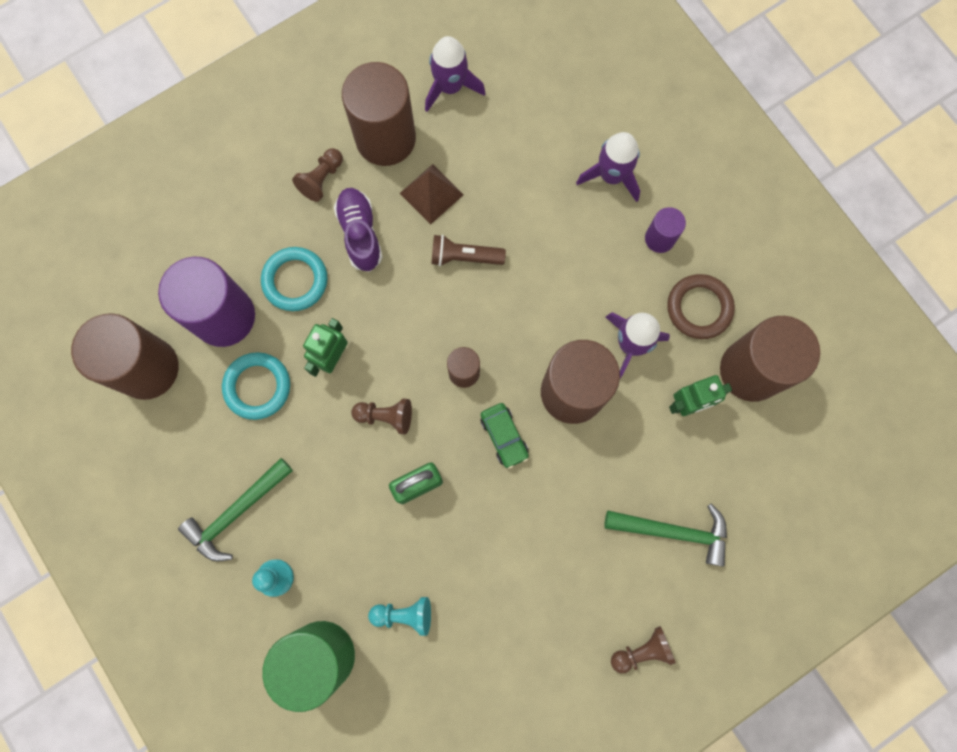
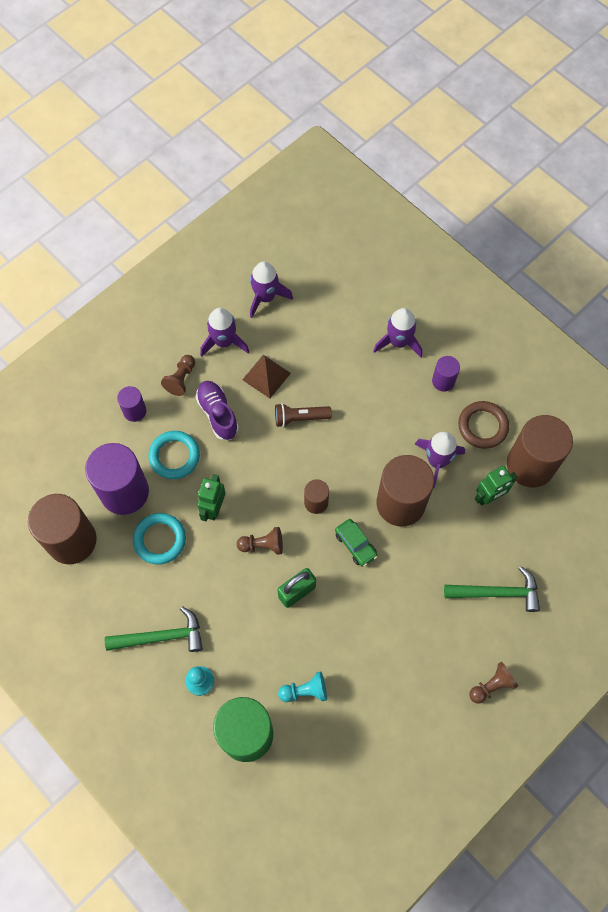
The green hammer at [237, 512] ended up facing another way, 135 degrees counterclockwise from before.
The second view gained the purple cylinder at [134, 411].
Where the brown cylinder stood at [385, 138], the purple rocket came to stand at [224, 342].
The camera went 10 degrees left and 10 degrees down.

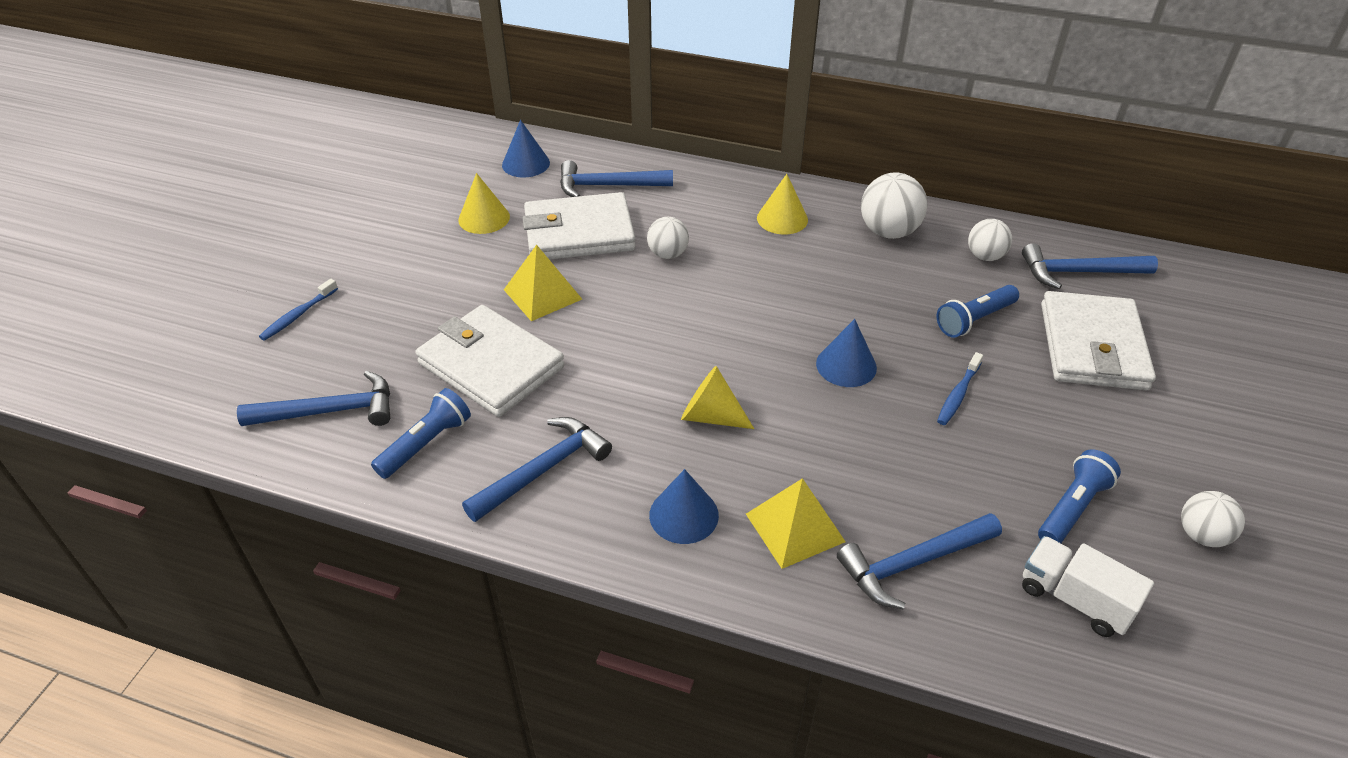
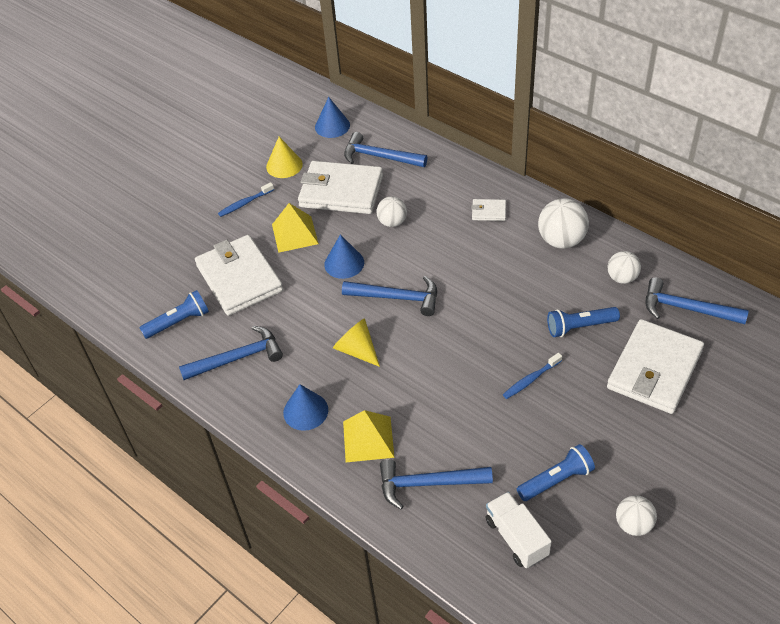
The blue toothbrush ended up elsewhere, having gone from [298, 315] to [245, 203].
The blue cone ended up elsewhere, having gone from [846, 365] to [344, 263].
The blue hammer ended up elsewhere, having gone from [330, 411] to [397, 297].
Where the yellow cone stood at [782, 219], the white wallet came to stand at [489, 211].
The camera went 25 degrees right and 5 degrees up.

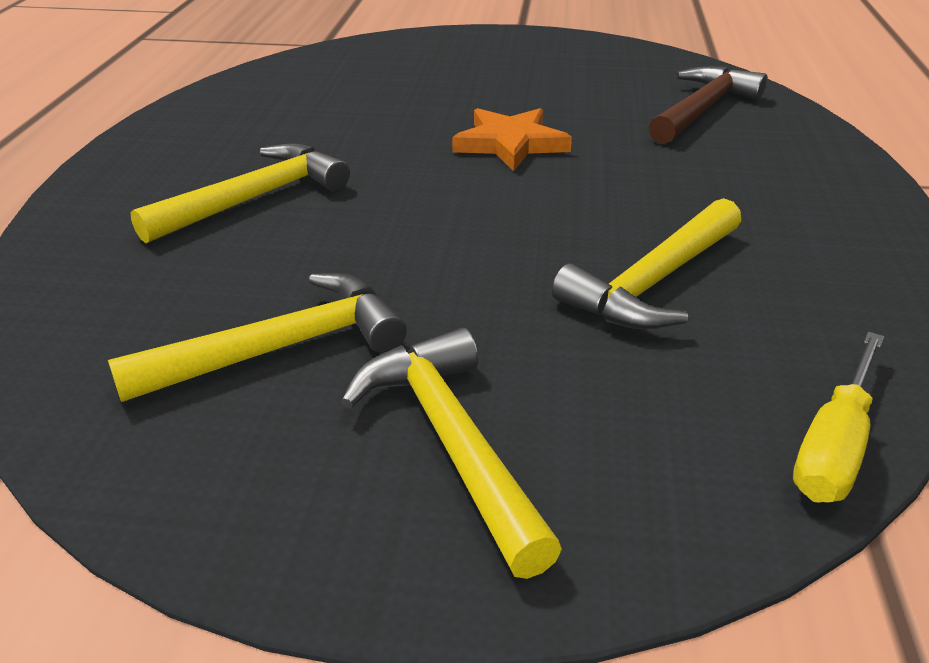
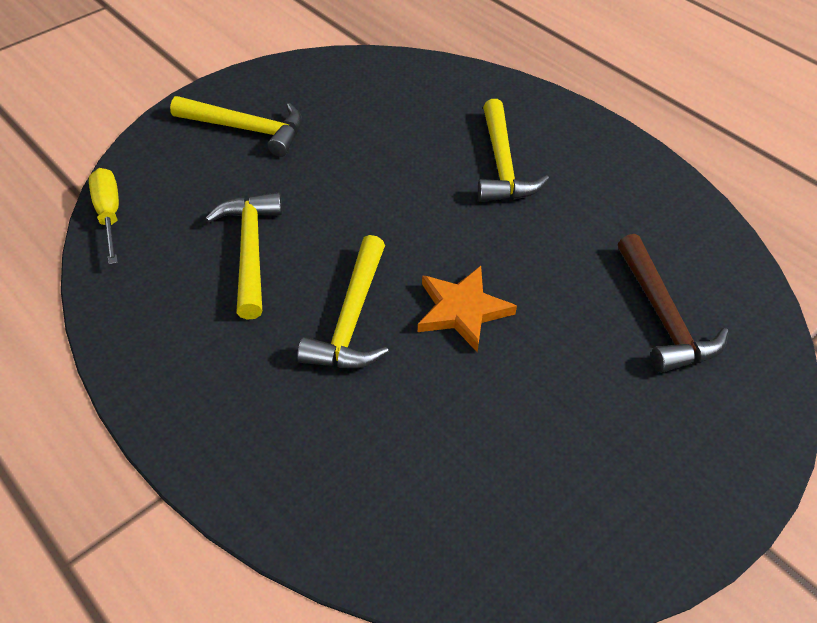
The yellow hammer ended up elsewhere, having gone from [280, 348] to [352, 318].
The brown hammer ended up elsewhere, having gone from [702, 109] to [662, 316].
The camera went 130 degrees right and 15 degrees up.

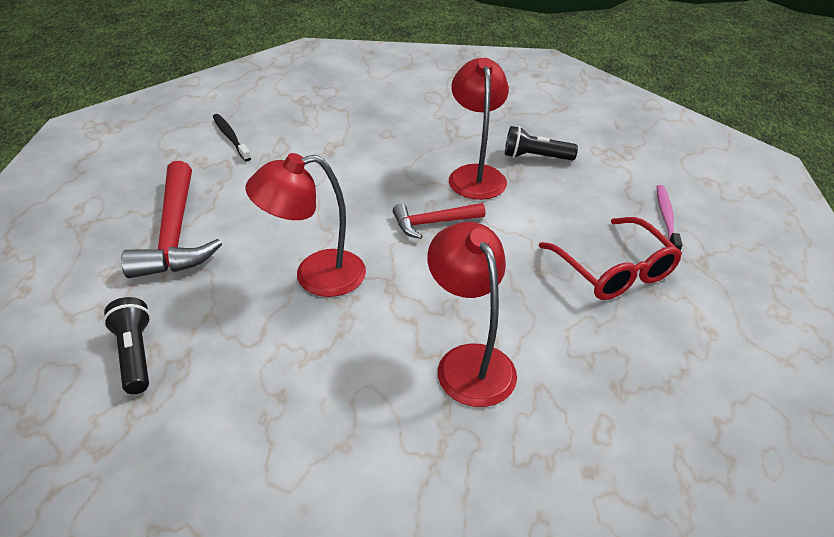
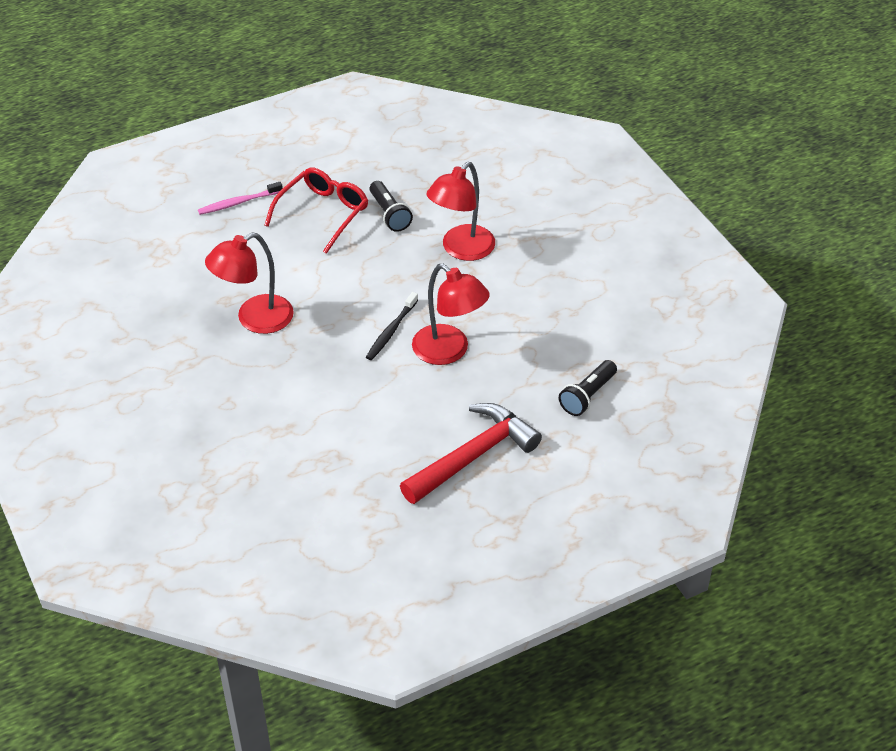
The black toothbrush ended up elsewhere, having gone from [230, 137] to [391, 331].
The black flashlight ended up elsewhere, having gone from [535, 157] to [389, 214].
The second view lost the red hammer at [433, 223].
The camera went 120 degrees left and 5 degrees up.

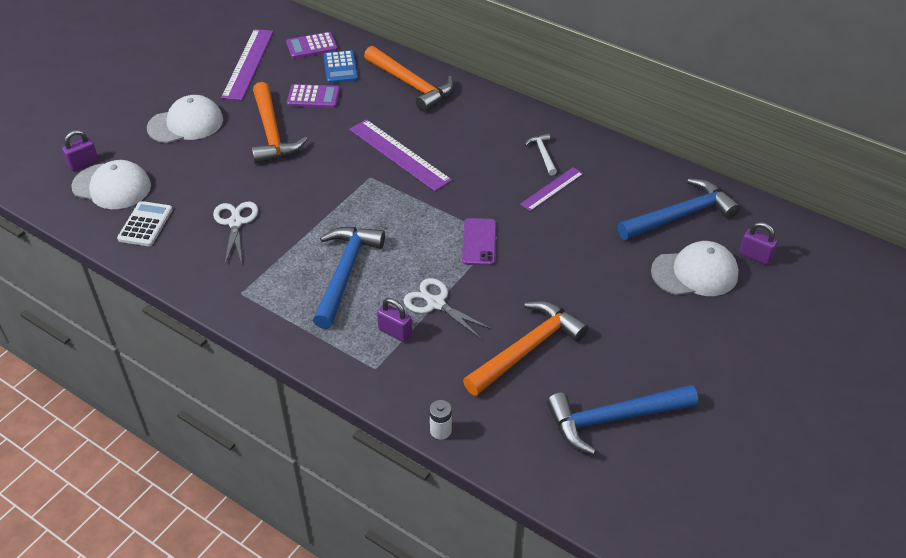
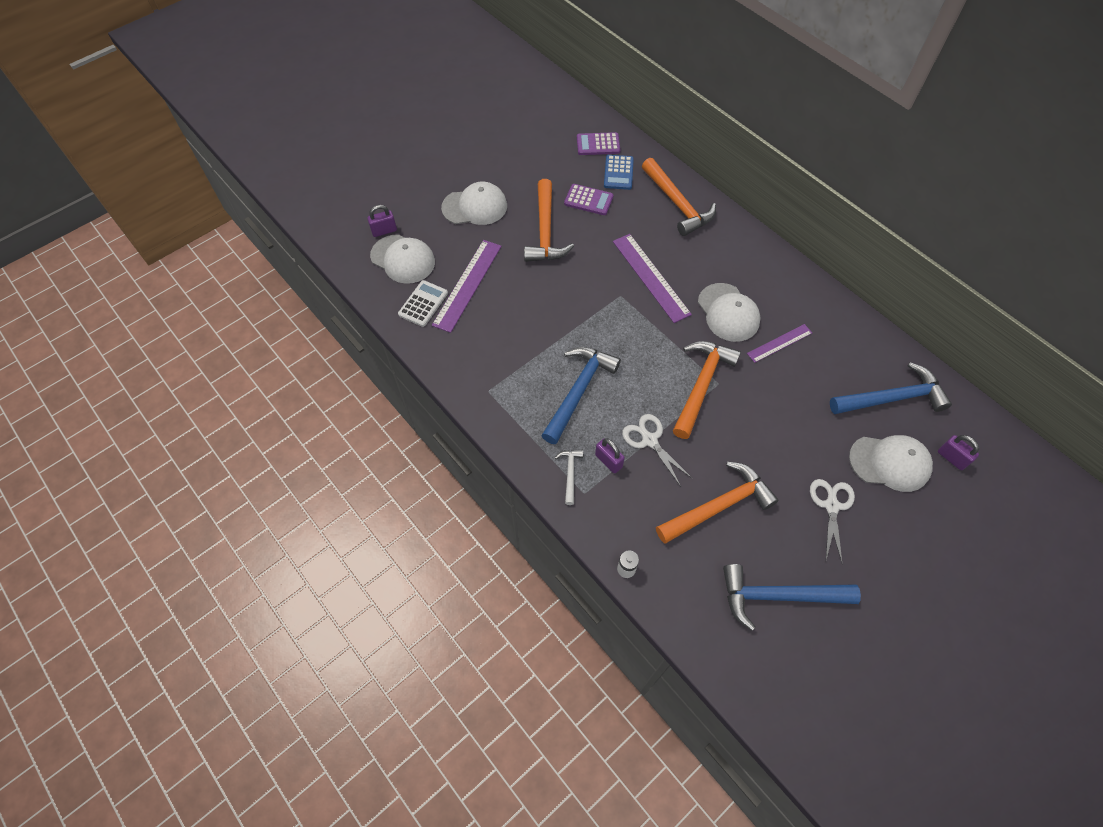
The purple ruler ended up elsewhere, having gone from [248, 64] to [467, 285].
The white hammer ended up elsewhere, having gone from [543, 154] to [570, 473].
Where the purple phone stood at [479, 242], the orange hammer came to stand at [701, 385].
The second view gained the white cap at [728, 312].
The white scissors ended up elsewhere, having gone from [235, 222] to [831, 506].
The camera went 15 degrees right and 15 degrees up.

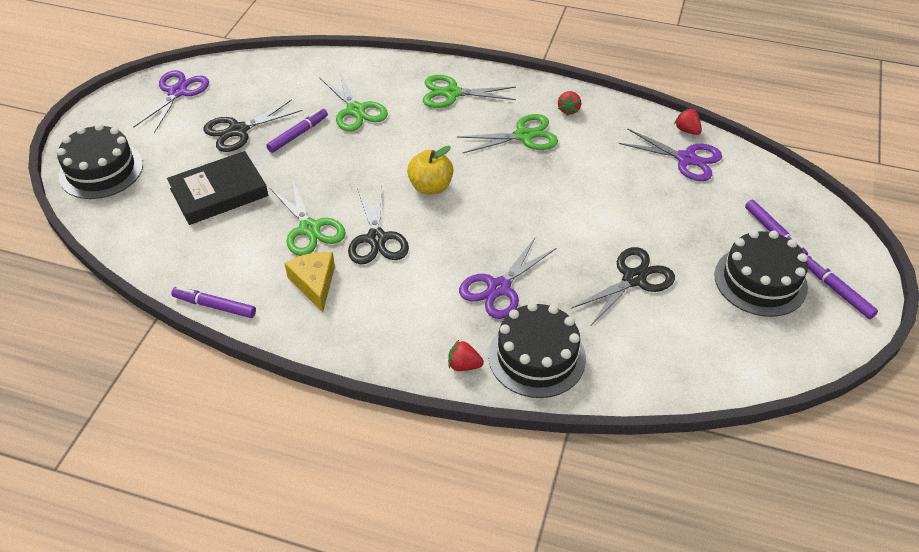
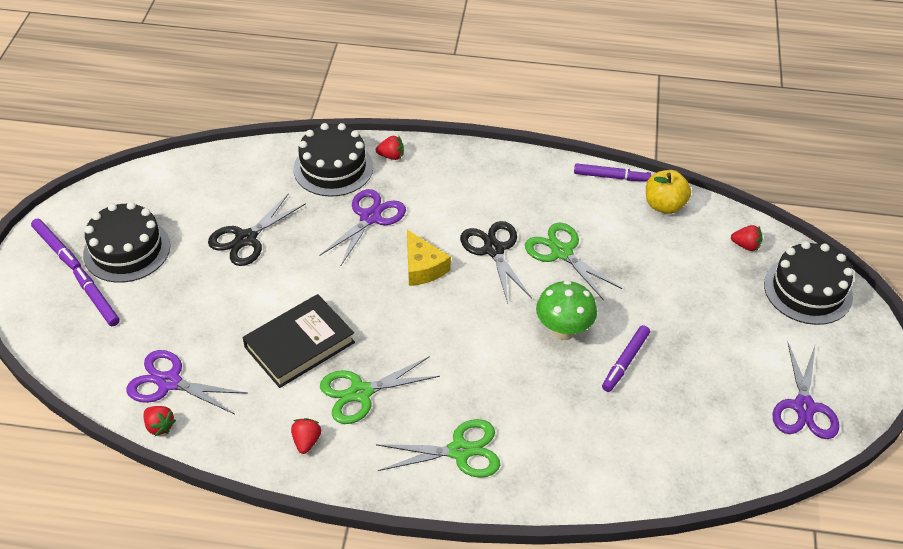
The black book ended up elsewhere, having gone from [219, 192] to [299, 345].
The yellow cheese ended up elsewhere, having gone from [314, 283] to [423, 267].
The second view gained the green mushroom at [563, 331].
The yellow apple ended up elsewhere, having gone from [430, 187] to [664, 205].
The second view gained the red strawberry at [746, 246].
The second view lost the black scissors at [238, 130].
The second view lost the green scissors at [356, 111].
The camera went 170 degrees right and 0 degrees up.

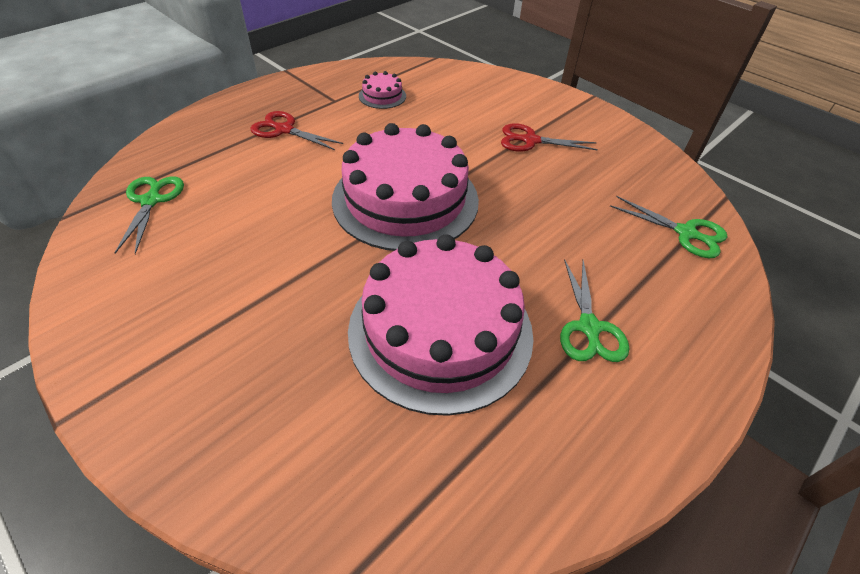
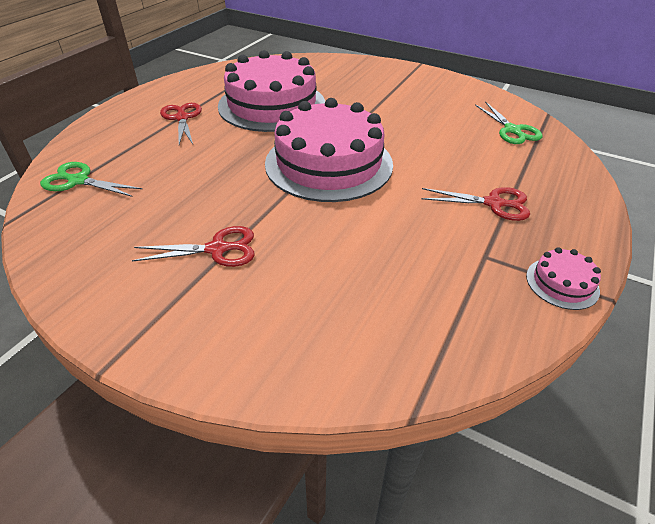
What was the green scissors at [589, 327] turned into the red scissors at [182, 118].
The pink cake ended up elsewhere, having gone from [382, 96] to [562, 283].
The camera went 165 degrees right and 5 degrees down.

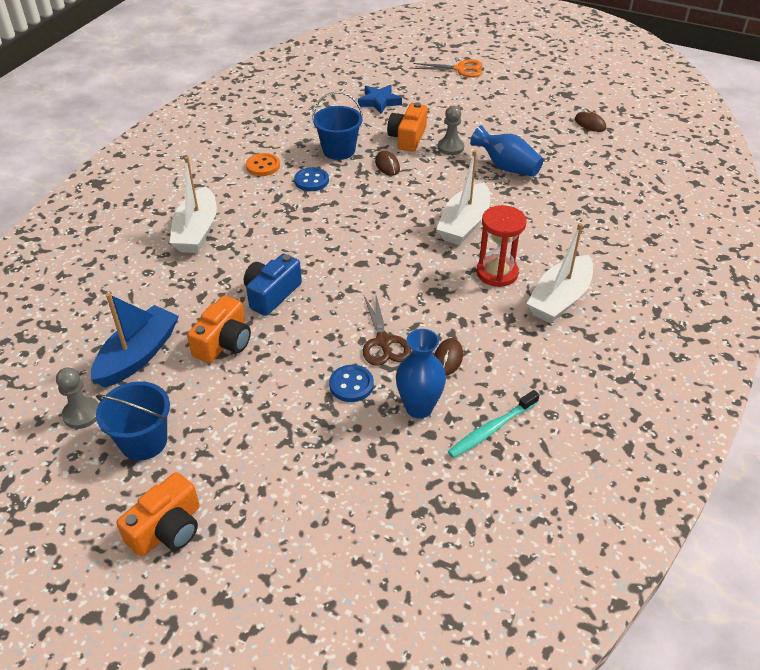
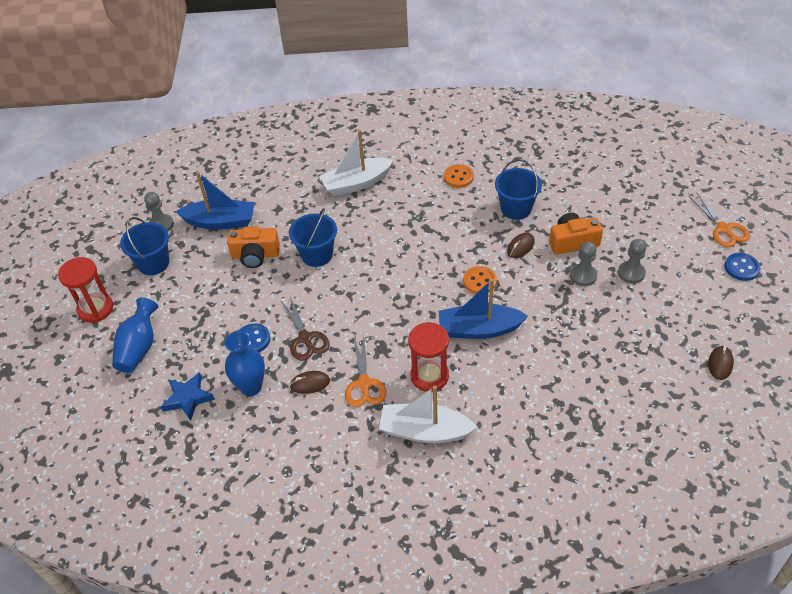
Where the orange camera stood at [167, 529], the red hourglass came to stand at [95, 309].
The blue vase ended up elsewhere, having gone from [506, 167] to [139, 347].
The blue star ended up elsewhere, having gone from [379, 102] to [188, 398].
The brown scissors at [383, 342] ended up facing another way, 75 degrees counterclockwise from before.
Where the blue camera stood at [271, 294], the blue bucket came to stand at [317, 255].
The second view gained the orange scissors at [364, 383].
What was the white boat at [464, 224] turned into the blue boat at [479, 329].
The second view gained the orange button at [479, 281].
The second view gained the grey pawn at [631, 273].
The blue button ended up elsewhere, having gone from [311, 181] to [741, 268].
The second view lost the turquoise toothbrush at [491, 429].
The camera went 65 degrees right and 5 degrees up.

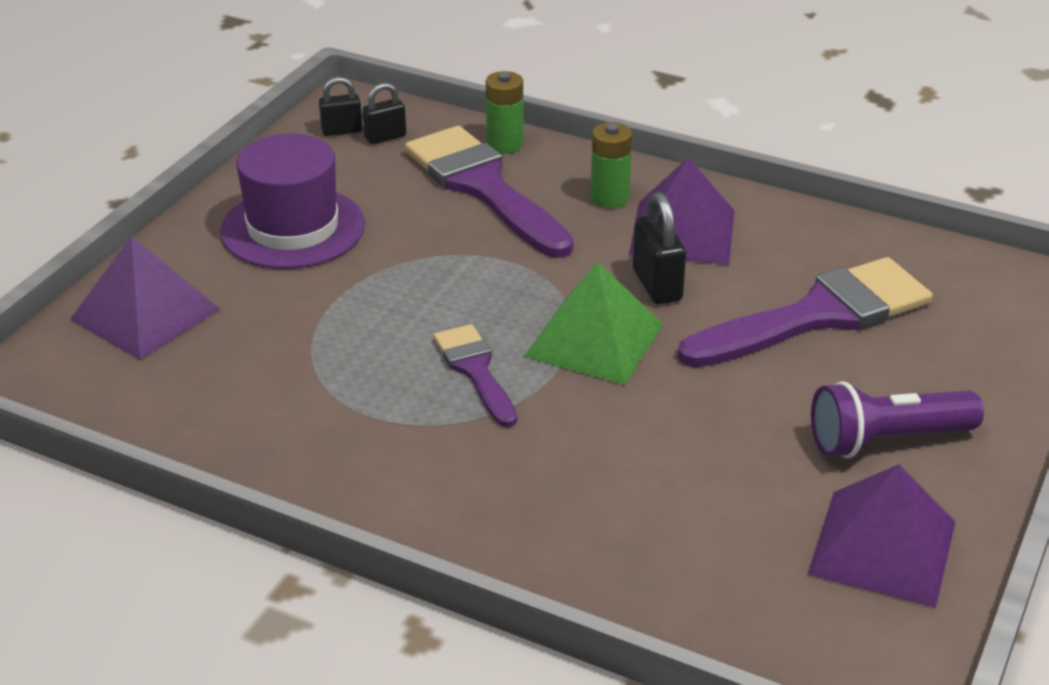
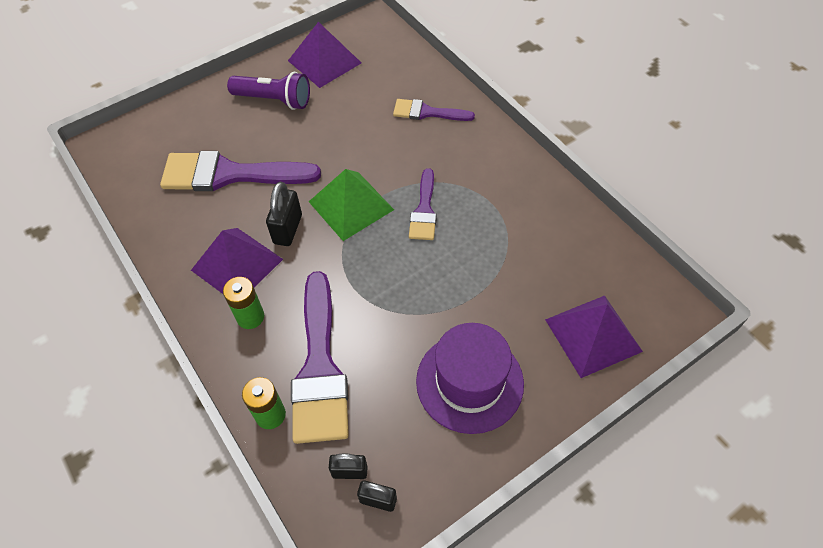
The second view gained the purple brush at [427, 112].
The camera went 150 degrees left and 20 degrees up.

